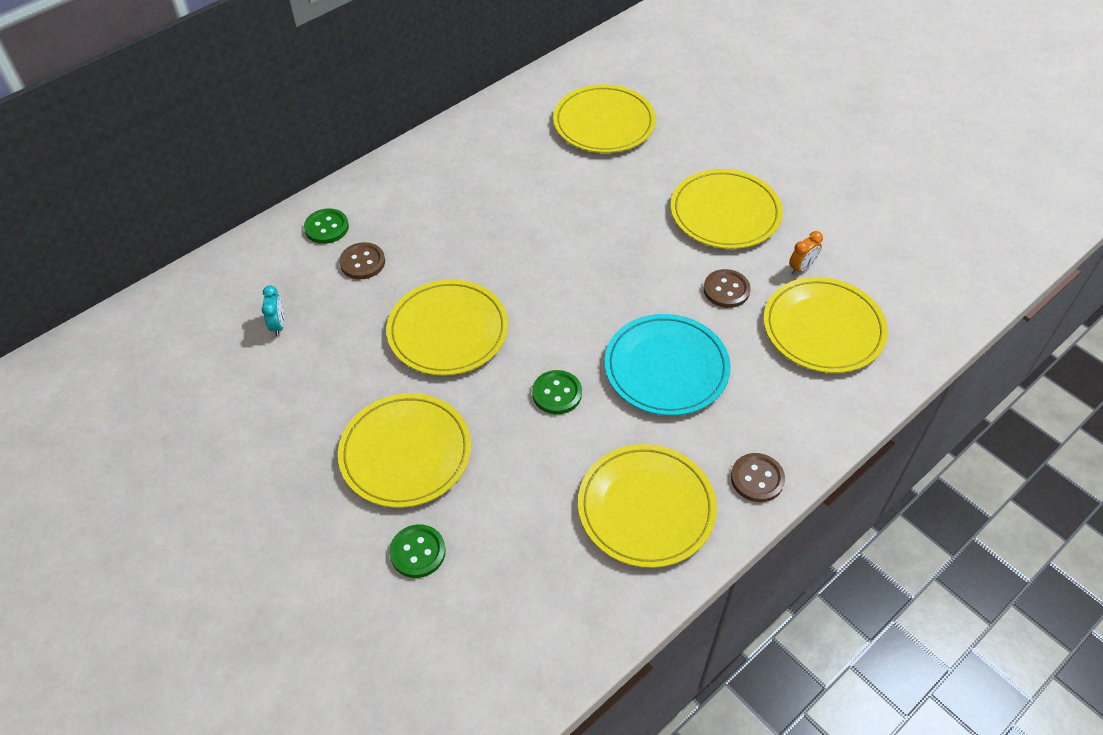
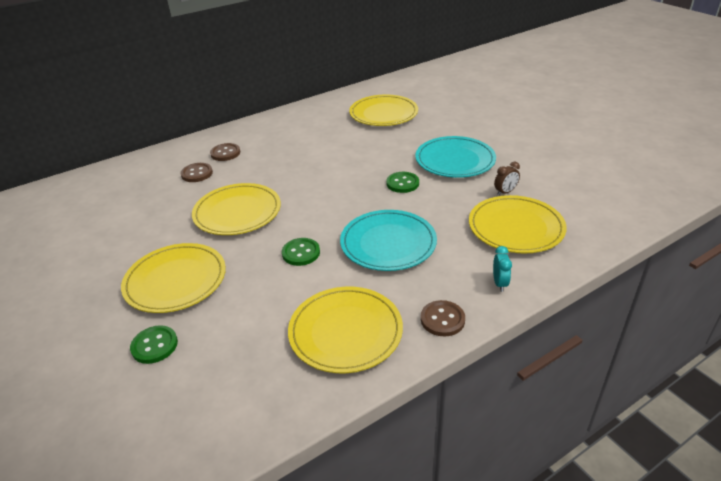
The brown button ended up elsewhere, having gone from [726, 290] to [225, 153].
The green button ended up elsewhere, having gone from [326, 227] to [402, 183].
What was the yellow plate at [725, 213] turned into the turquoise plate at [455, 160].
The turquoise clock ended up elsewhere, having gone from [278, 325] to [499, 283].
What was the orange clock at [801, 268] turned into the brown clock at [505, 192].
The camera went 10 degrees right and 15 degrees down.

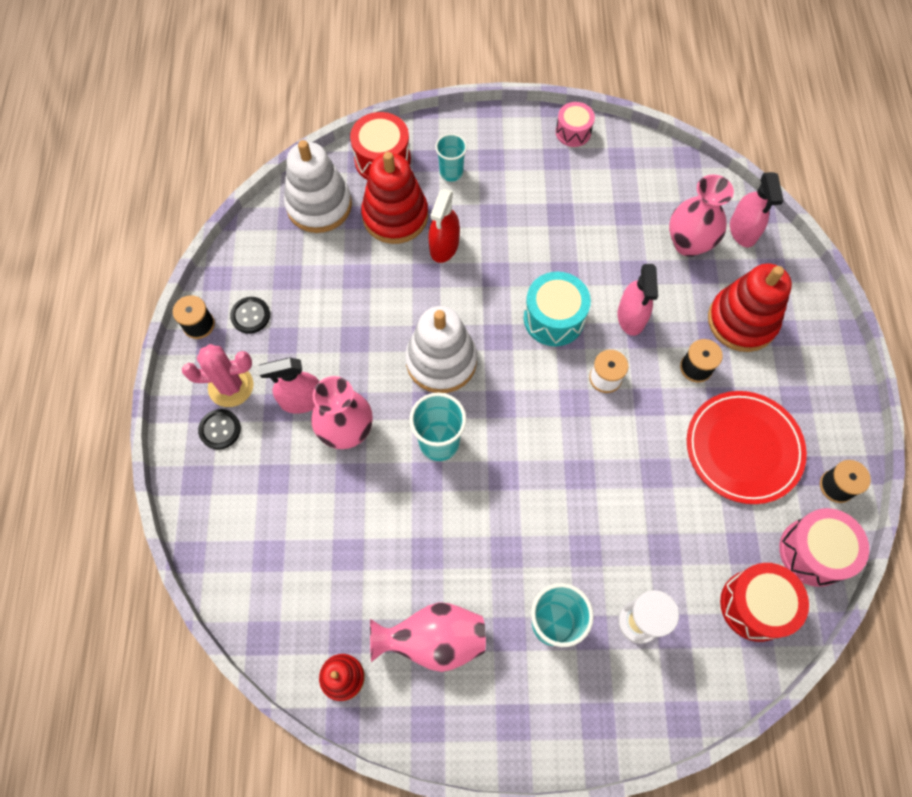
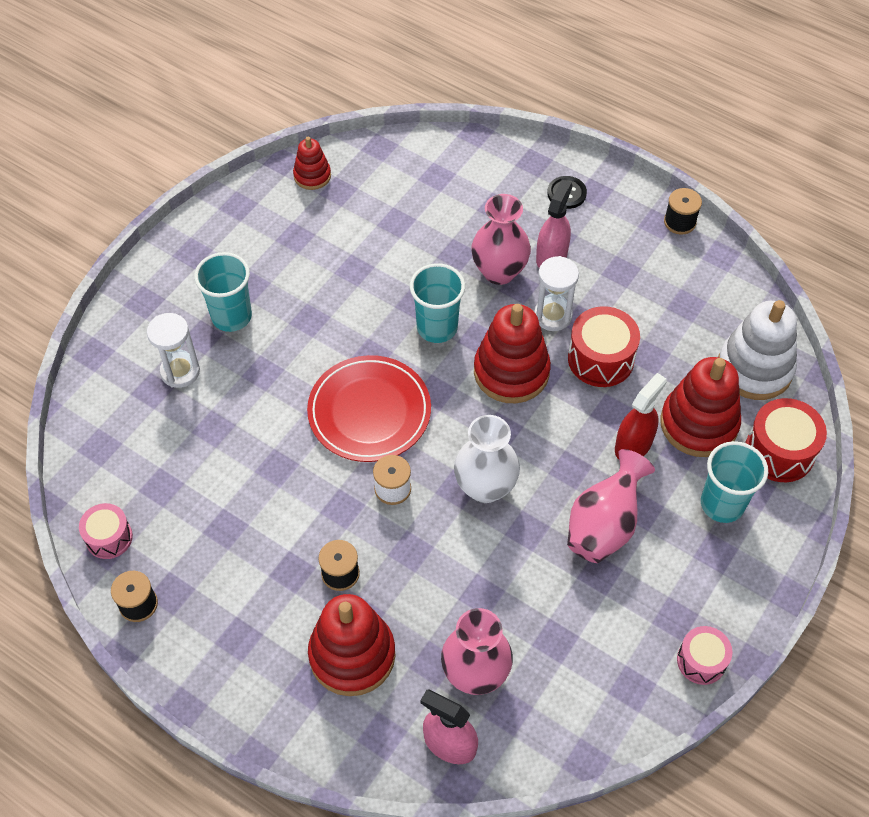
The size of the pink drum at [813, 552] changed by a factor of 0.64.
The red plate ended up elsewhere, having gone from [743, 448] to [369, 412].
Where the turquoise drum stood at [554, 318], the white vase came to stand at [485, 487].
What was the white stacking toy at [441, 361] turned into the red stacking toy at [511, 372].
The second view gained the white hourglass at [553, 316].
The pink vase ended up elsewhere, having gone from [433, 640] to [604, 525].
The red drum ended up elsewhere, having gone from [755, 605] to [600, 359].
The red spray bottle at [444, 246] ended up facing another way, 75 degrees clockwise from before.
The size of the turquoise cup at [451, 172] changed by a factor of 1.51.
The second view lost the pink cactus at [231, 386].
The second view lost the black button at [250, 316].
The second view lost the pink spray bottle at [631, 317].
The camera went 125 degrees right and 10 degrees down.

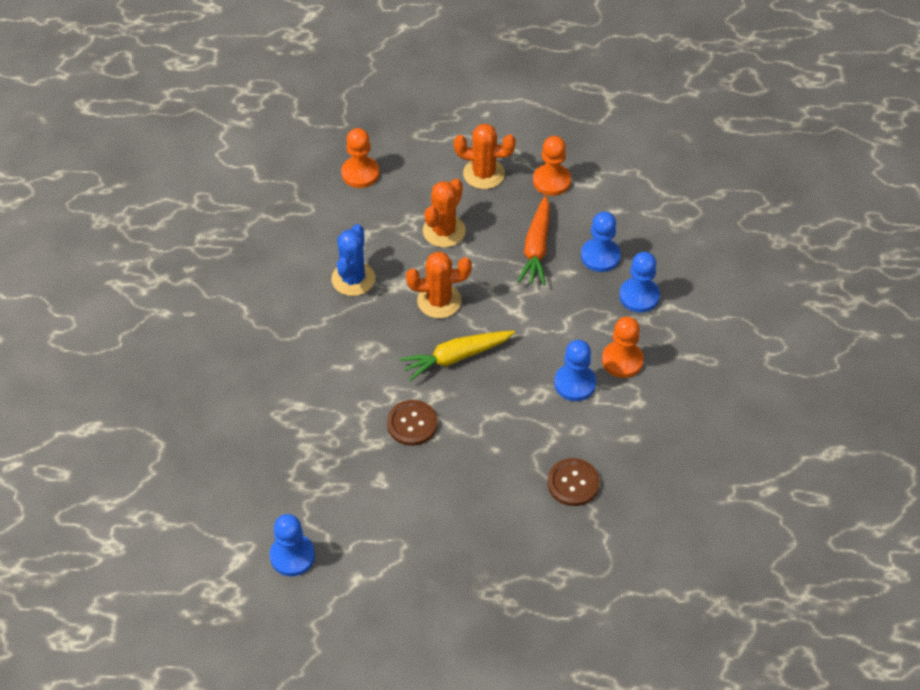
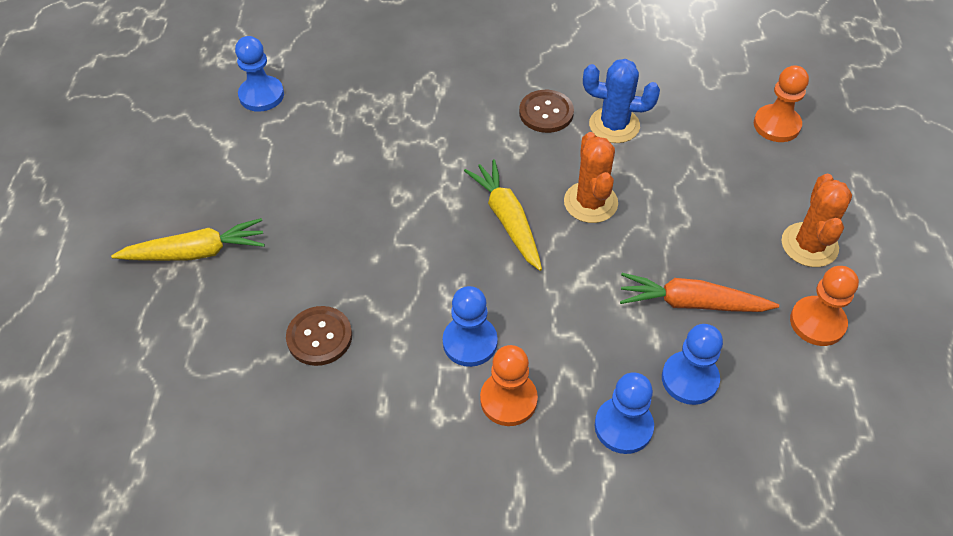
The second view gained the yellow carrot at [196, 252].
The brown button ended up elsewhere, having gone from [412, 424] to [546, 113].
The second view lost the orange cactus at [444, 231].
The camera went 90 degrees right and 0 degrees up.

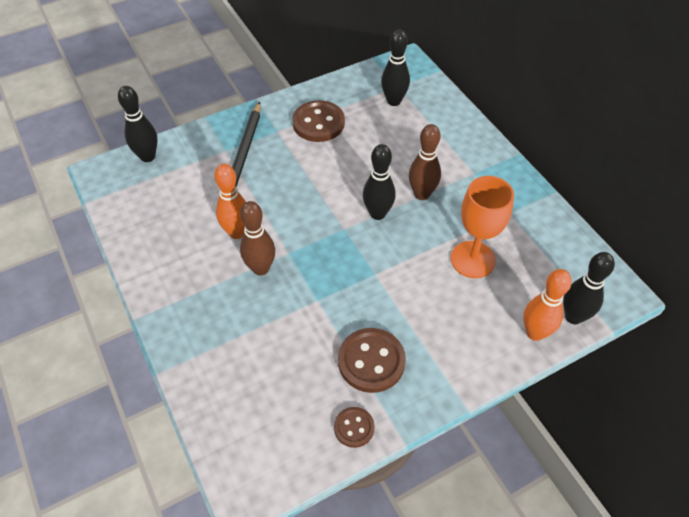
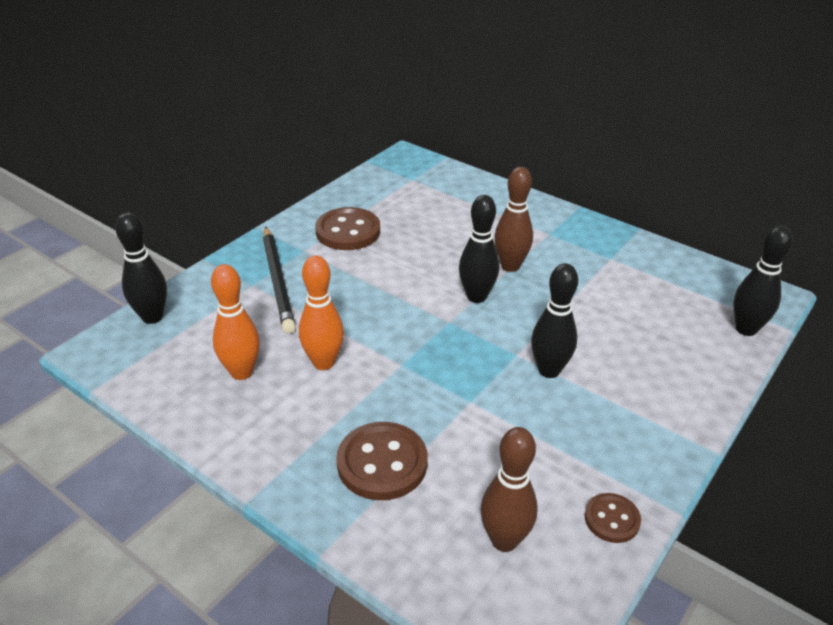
The orange bowling pin ended up elsewhere, having gone from [535, 333] to [241, 372].
The brown button ended up elsewhere, having gone from [371, 361] to [382, 463].
The brown bowling pin ended up elsewhere, having gone from [261, 268] to [504, 540].
The black bowling pin ended up elsewhere, having gone from [394, 101] to [549, 370].
The second view lost the orange goblet at [473, 259].
The camera went 25 degrees left and 15 degrees down.

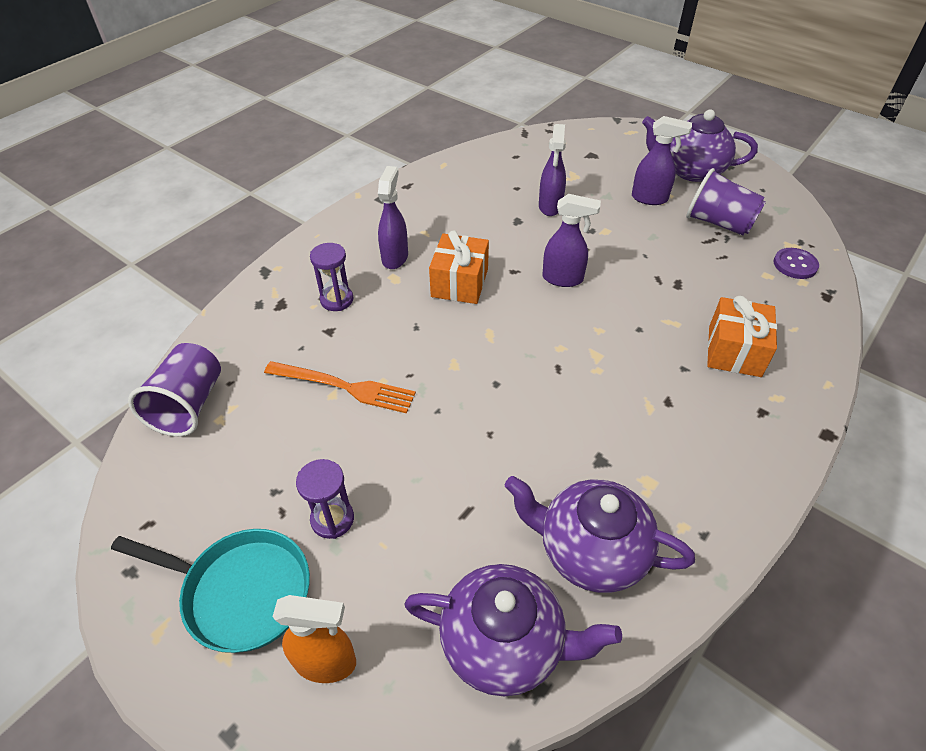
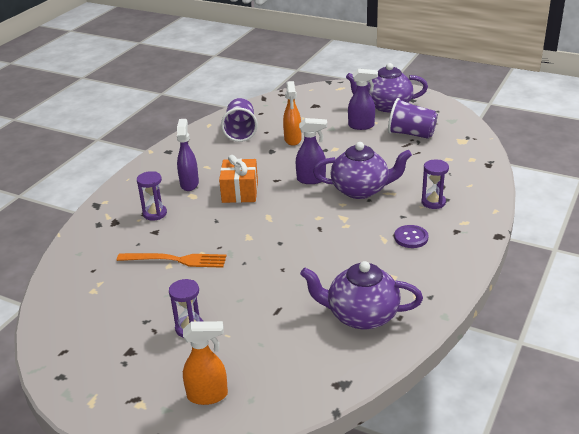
The purple cup ended up elsewhere, having gone from [189, 405] to [241, 131].
What was the purple spray bottle at [550, 207] turned into the orange spray bottle at [293, 140].
The purple teapot ended up elsewhere, having gone from [505, 643] to [361, 190].
The purple button ended up elsewhere, having gone from [795, 265] to [411, 238].
Where the orange gift stood at [734, 351], the purple hourglass came to stand at [433, 202].
The second view lost the turquoise pan at [240, 591].
The camera went 10 degrees left and 15 degrees down.

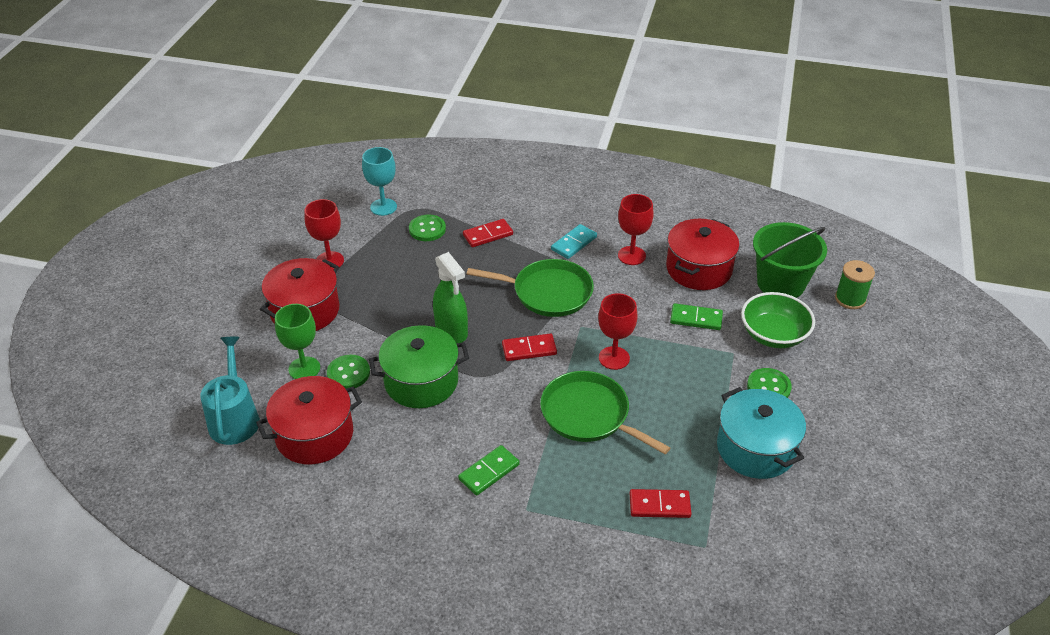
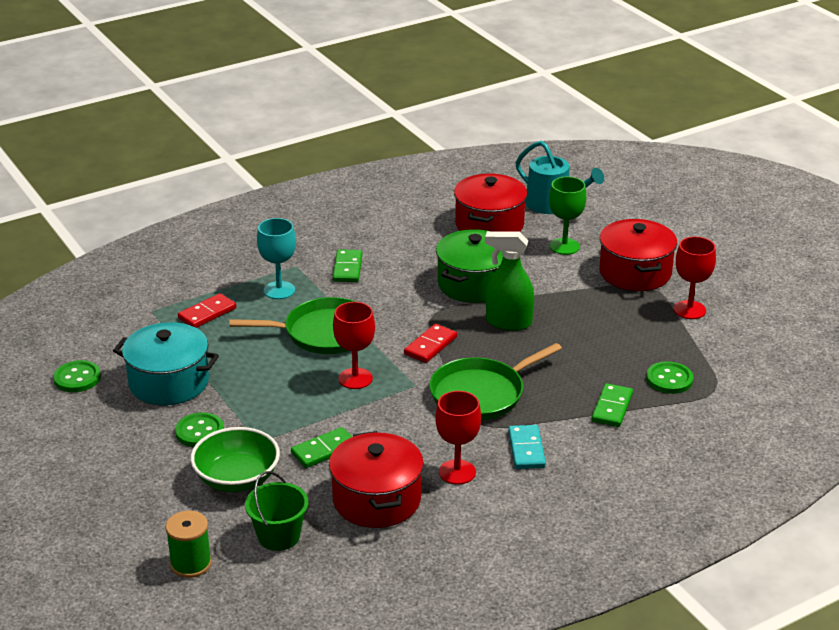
The green button ended up elsewhere, having gone from [348, 373] to [77, 378].
The size of the green bucket at [780, 283] changed by a factor of 0.65.
The turquoise goblet ended up elsewhere, having gone from [383, 207] to [279, 290].
What was the red domino at [488, 235] turned into the green domino at [612, 407].
The camera went 135 degrees right and 10 degrees down.

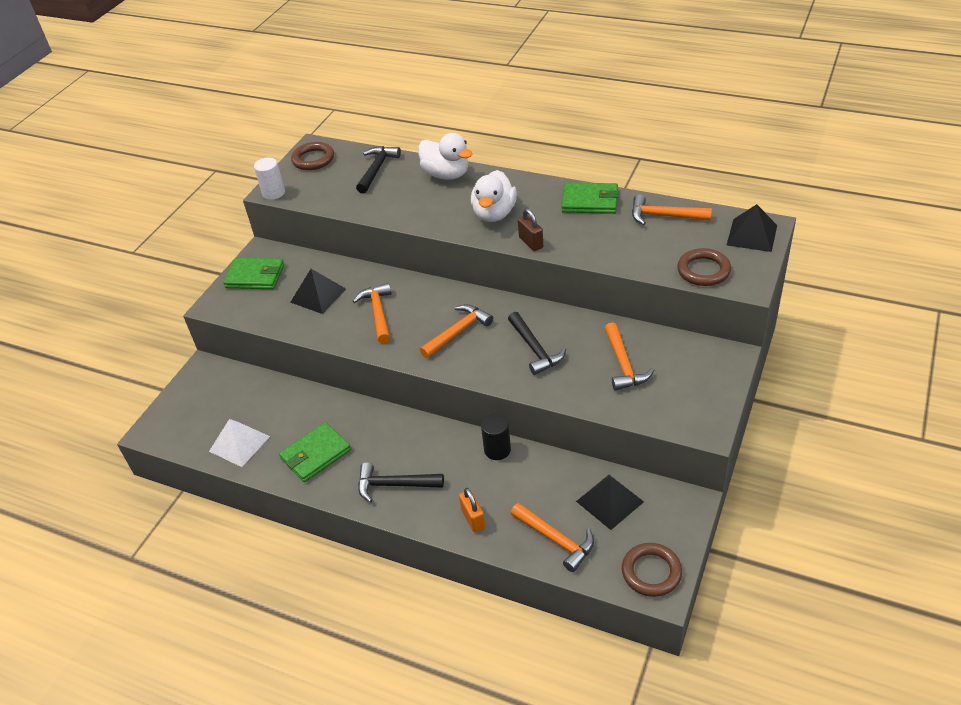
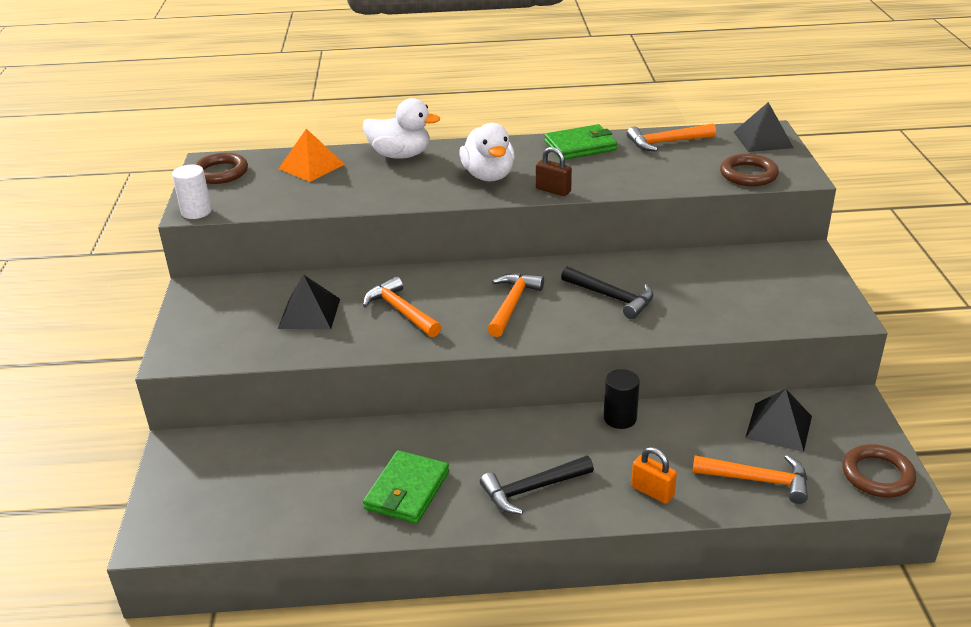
Where the black hammer stood at [377, 169], the orange pyramid came to stand at [311, 166].
The second view lost the white pyramid at [239, 444].
The second view lost the green wallet at [255, 276].
The second view lost the orange hammer at [623, 364].
The camera went 30 degrees left and 10 degrees down.

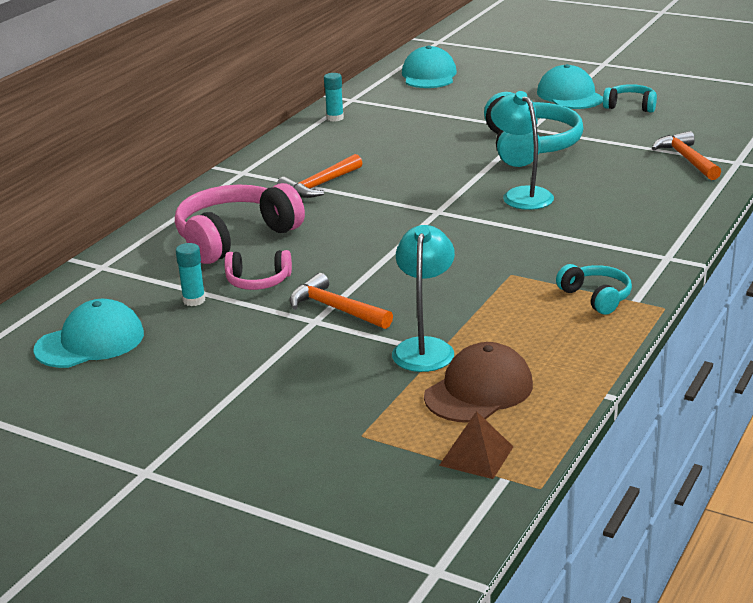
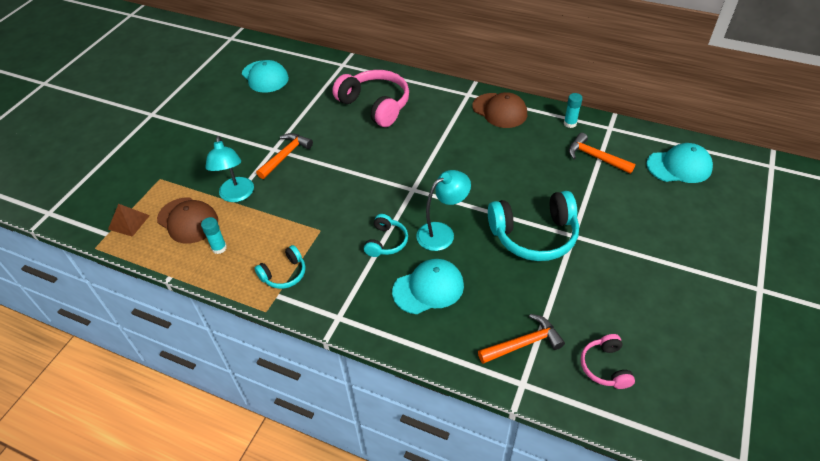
The turquoise glue stick ended up elsewhere, having gone from [194, 300] to [219, 248].
The turquoise lamp at [424, 348] ended up facing another way, 75 degrees clockwise from before.
The turquoise headphones ended up elsewhere, having gone from [630, 106] to [386, 242].
The turquoise cap ended up elsewhere, having gone from [570, 95] to [428, 288].
The second view gained the brown cap at [500, 110].
The orange hammer ended up elsewhere, having gone from [320, 185] to [595, 157].
The pink headphones ended up elsewhere, having gone from [258, 281] to [605, 367].
The camera went 85 degrees right and 20 degrees up.

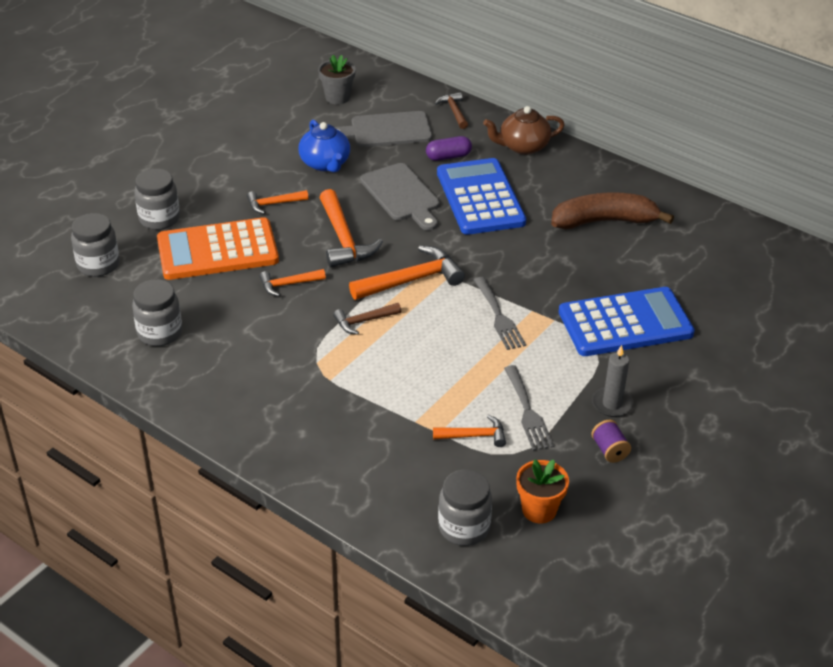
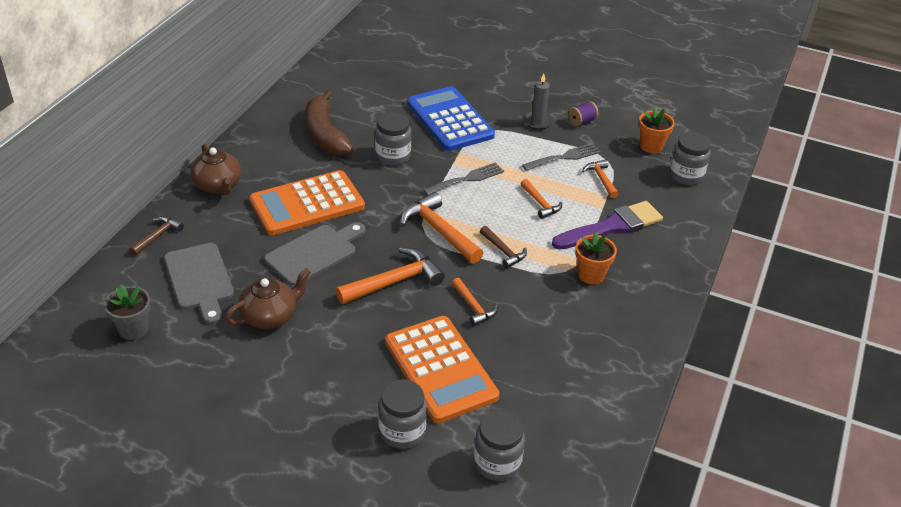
The brown hammer at [454, 111] ended up facing another way, 150 degrees clockwise from before.
What was the blue teapot at [325, 163] turned into the brown teapot at [270, 316].
What was the blue calculator at [480, 198] turned into the orange calculator at [307, 204].
The grey jar ended up elsewhere, having gone from [160, 333] to [393, 156].
The orange hammer ended up elsewhere, having gone from [273, 204] to [540, 203].
The second view gained the purple brush at [612, 227].
The second view gained the orange flower pot at [591, 275].
The second view lost the purple capsule at [448, 156].
The camera went 105 degrees left and 0 degrees up.

